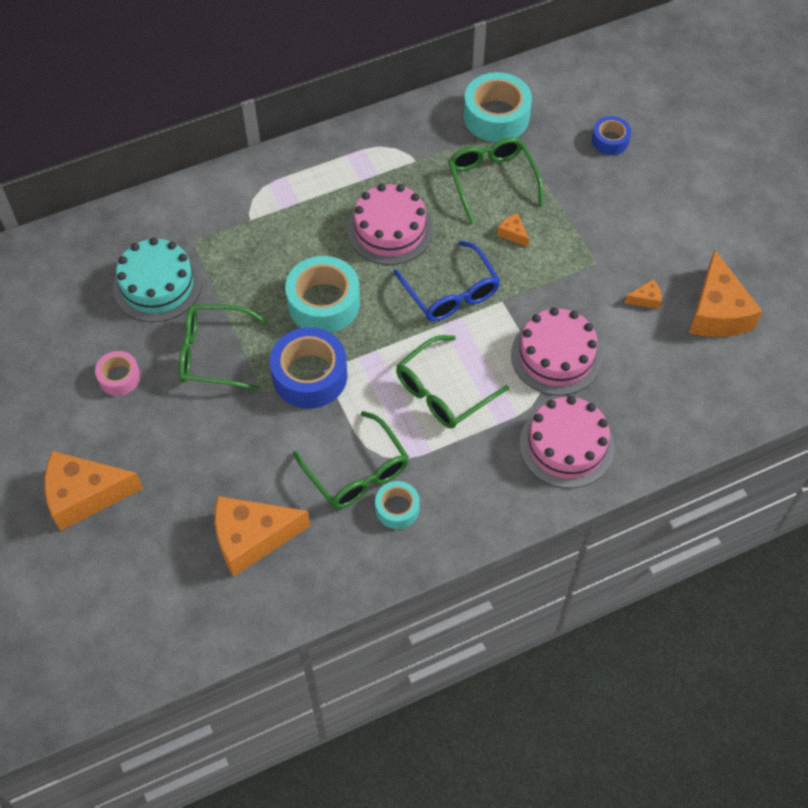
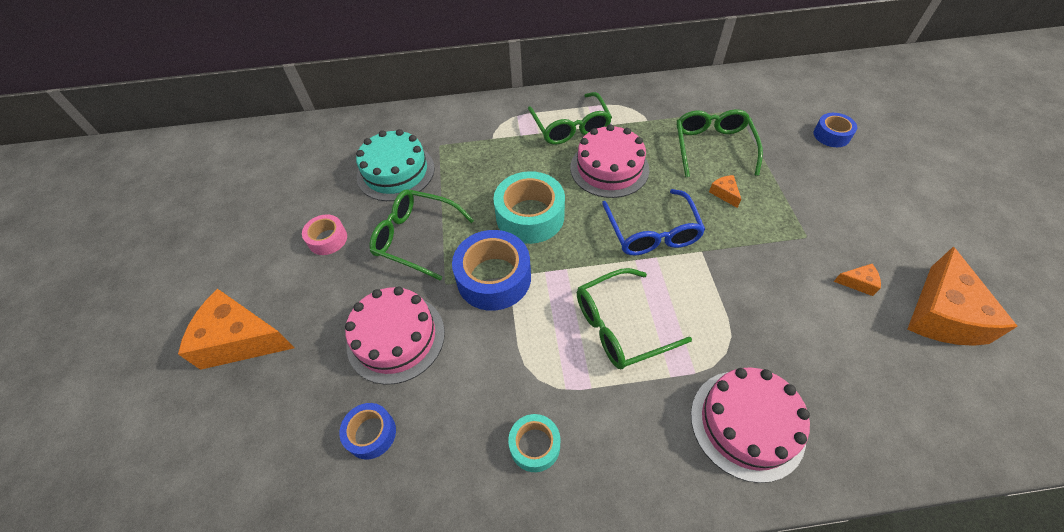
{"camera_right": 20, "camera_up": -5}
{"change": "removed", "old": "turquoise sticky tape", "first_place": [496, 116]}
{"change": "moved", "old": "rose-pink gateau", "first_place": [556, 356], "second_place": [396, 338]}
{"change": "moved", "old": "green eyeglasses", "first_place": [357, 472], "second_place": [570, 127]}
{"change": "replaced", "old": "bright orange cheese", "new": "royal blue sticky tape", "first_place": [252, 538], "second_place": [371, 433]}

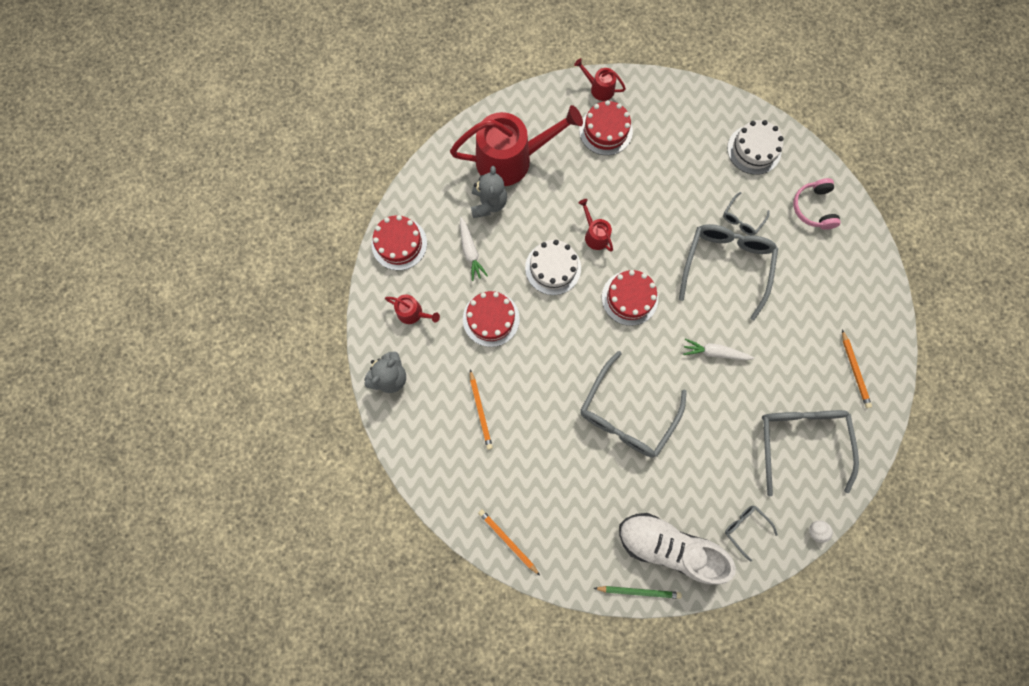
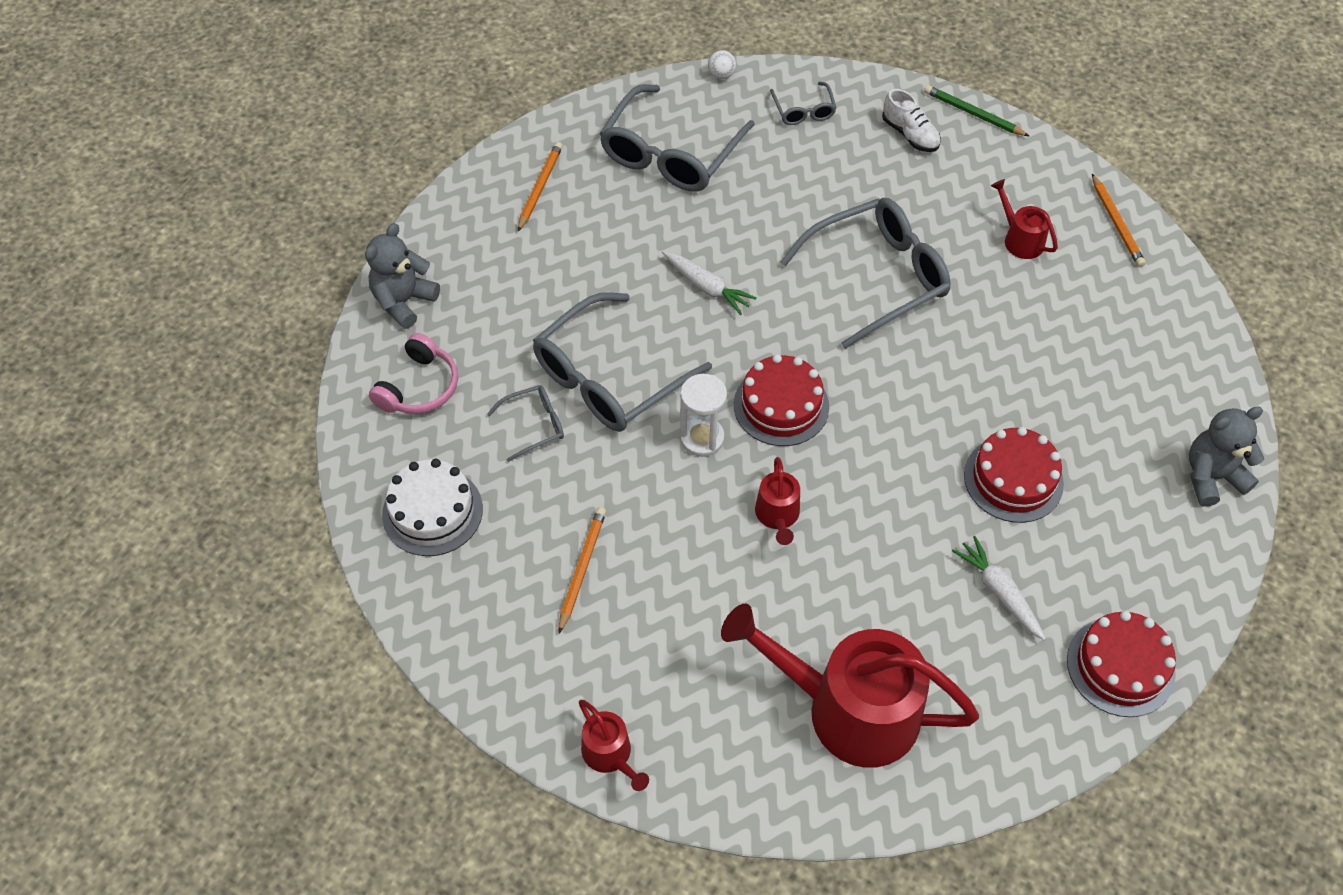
{"camera_right": -150, "camera_up": -20}
{"change": "removed", "old": "scarlet gateau", "first_place": [605, 131]}
{"change": "moved", "old": "grey stuffed bear", "first_place": [488, 203], "second_place": [404, 301]}
{"change": "turned", "old": "white carrot", "first_place": [470, 251], "second_place": [999, 592], "degrees": -45}
{"change": "removed", "old": "white gateau", "first_place": [553, 268]}
{"change": "moved", "old": "scarlet watering pot", "first_place": [413, 313], "second_place": [1020, 239]}
{"change": "moved", "old": "bright orange wooden pencil", "first_place": [480, 410], "second_place": [582, 569]}
{"change": "resized", "old": "white lace-up shoe", "first_place": [668, 546], "second_place": [910, 134], "factor": 0.49}
{"change": "added", "new": "white sandglass", "second_place": [702, 438]}

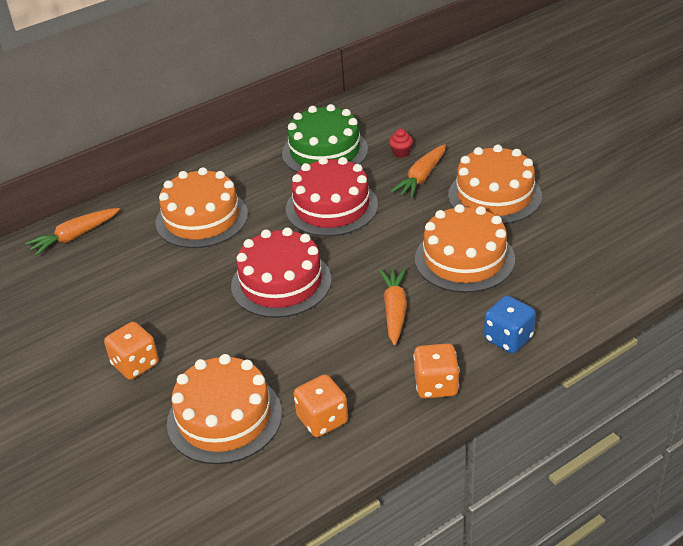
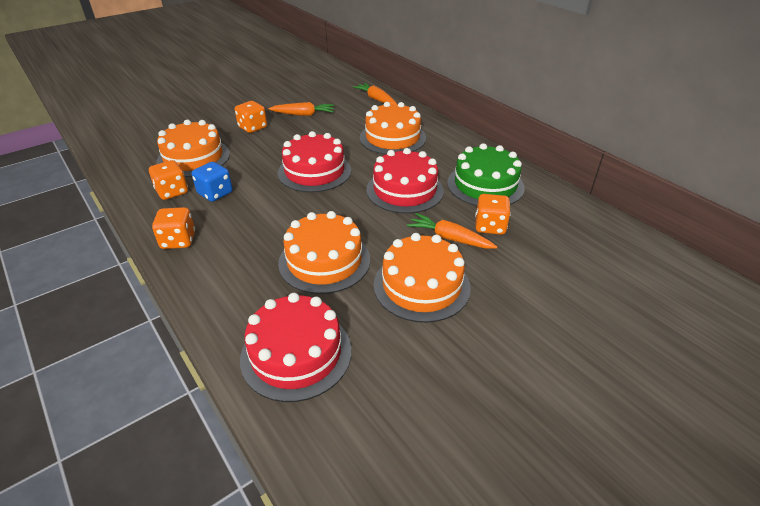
{"camera_right": 85, "camera_up": 0}
{"change": "replaced", "old": "scarlet muffin", "new": "bright orange dice", "first_place": [401, 153], "second_place": [490, 226]}
{"change": "moved", "old": "bright orange carrot", "first_place": [394, 310], "second_place": [303, 114]}
{"change": "moved", "old": "royal blue dice", "first_place": [508, 338], "second_place": [215, 193]}
{"change": "added", "new": "scarlet gateau", "second_place": [296, 354]}

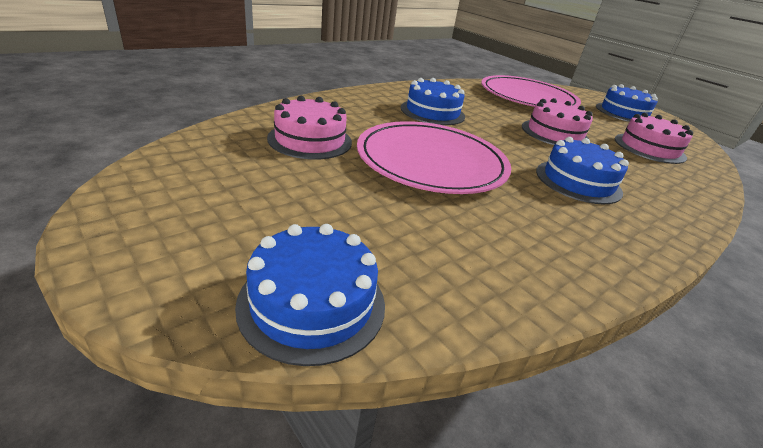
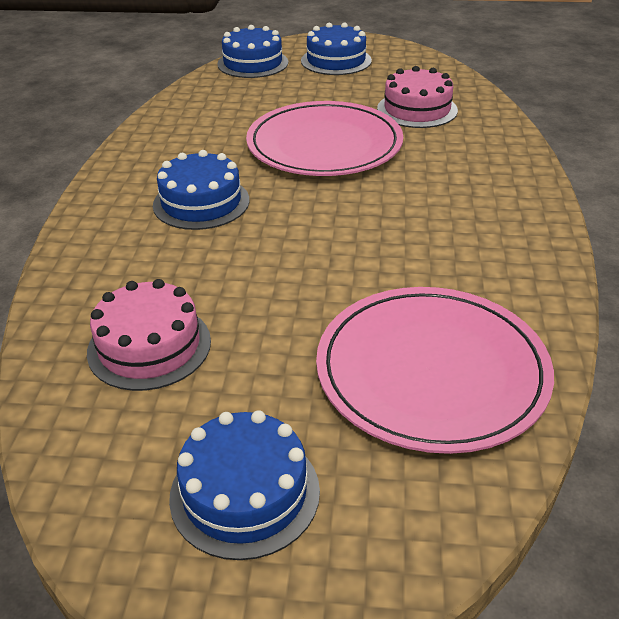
{"camera_right": 140, "camera_up": 5}
{"change": "moved", "old": "royal blue gateau", "first_place": [432, 112], "second_place": [336, 60]}
{"change": "removed", "old": "rose-pink gateau", "first_place": [554, 133]}

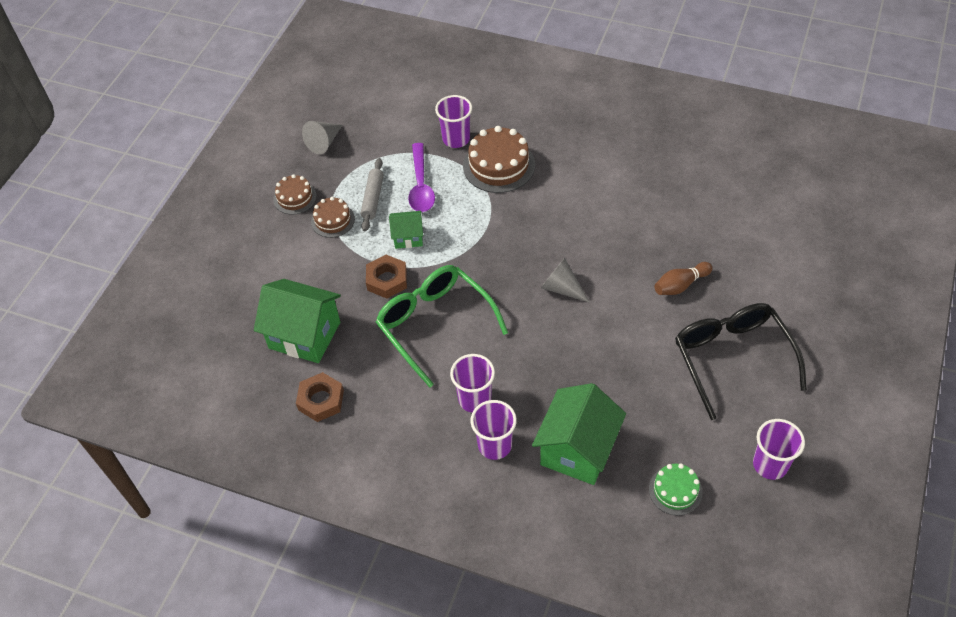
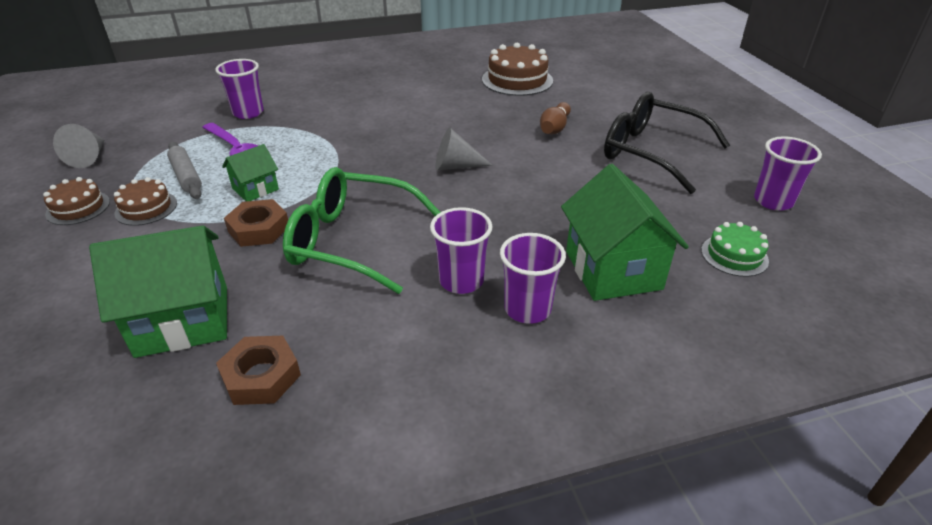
{"camera_right": -40, "camera_up": -15}
{"change": "moved", "old": "dark brown gateau", "first_place": [499, 165], "second_place": [517, 80]}

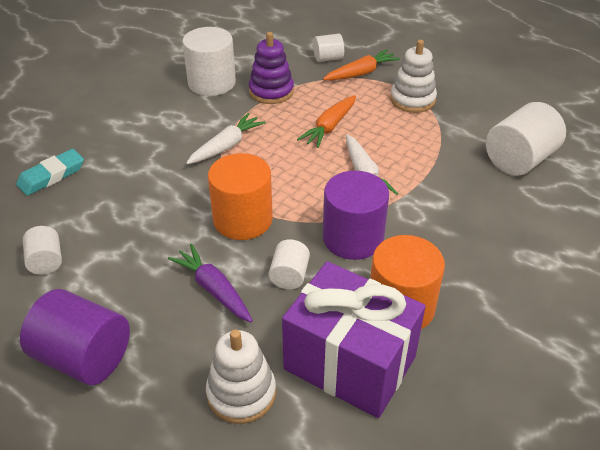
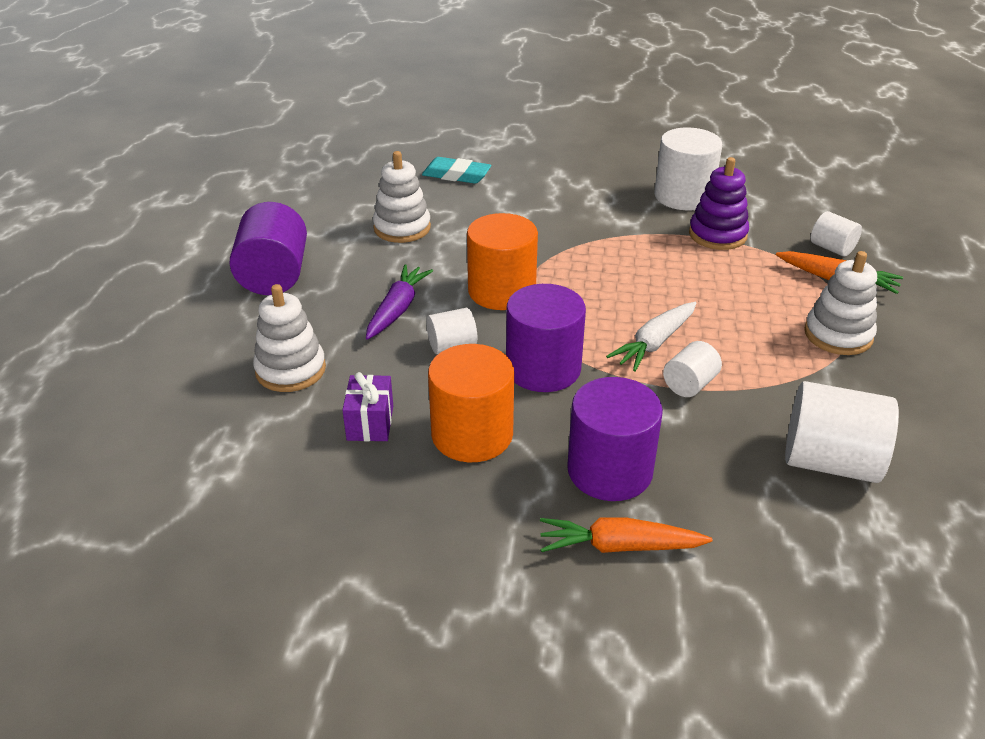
{"camera_right": 60, "camera_up": -5}
{"change": "moved", "old": "bright orange carrot", "first_place": [329, 127], "second_place": [619, 546]}
{"change": "removed", "old": "white carrot", "first_place": [226, 146]}
{"change": "moved", "old": "white cylinder shape", "first_place": [46, 261], "second_place": [689, 384]}
{"change": "resized", "old": "royal purple wrapped gift", "first_place": [349, 363], "second_place": [370, 423], "factor": 0.44}
{"change": "added", "new": "white stacking toy", "second_place": [402, 228]}
{"change": "added", "new": "royal purple cylinder shape", "second_place": [609, 471]}

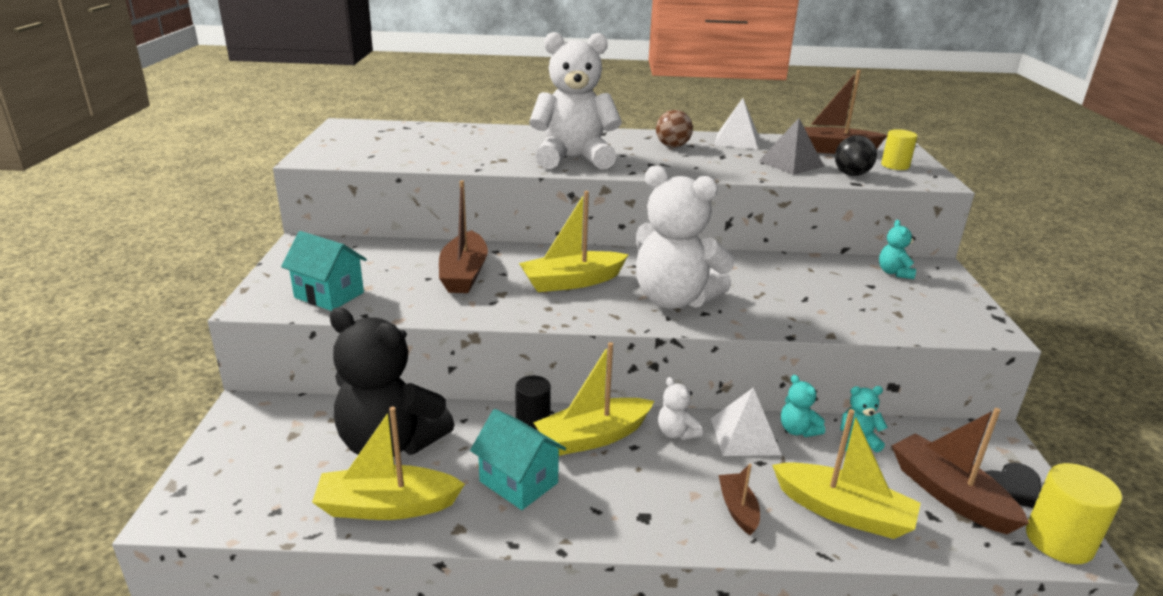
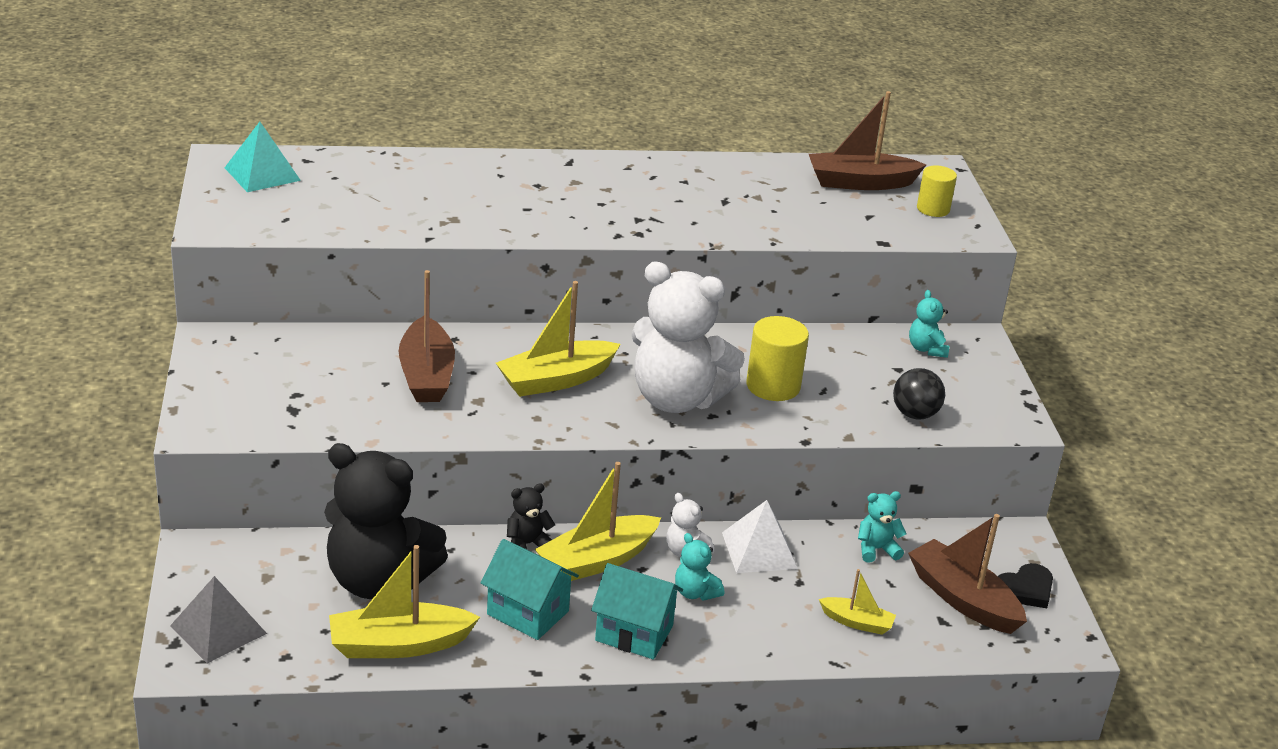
{"camera_right": -10, "camera_up": 5}
{"change": "removed", "old": "white stuffed bear", "first_place": [573, 159]}
{"change": "removed", "old": "white pyramid", "first_place": [737, 140]}
{"change": "removed", "old": "dark brown ball", "first_place": [672, 146]}
{"change": "moved", "old": "grey pyramid", "first_place": [791, 164], "second_place": [218, 629]}
{"change": "moved", "old": "ebony ball", "first_place": [851, 174], "second_place": [915, 414]}
{"change": "moved", "old": "turquoise cottage", "first_place": [329, 295], "second_place": [634, 633]}
{"change": "moved", "old": "turquoise stuffed bear", "first_place": [797, 430], "second_place": [695, 592]}
{"change": "replaced", "old": "ebony cylinder shape", "new": "ebony stuffed bear", "first_place": [533, 419], "second_place": [527, 544]}
{"change": "resized", "old": "yellow sailboat", "first_place": [843, 512], "second_place": [857, 622], "factor": 0.55}
{"change": "moved", "old": "yellow cylinder shape", "first_place": [1059, 541], "second_place": [773, 386]}
{"change": "removed", "old": "dark brown sailboat", "first_place": [738, 509]}
{"change": "added", "new": "turquoise pyramid", "second_place": [262, 174]}

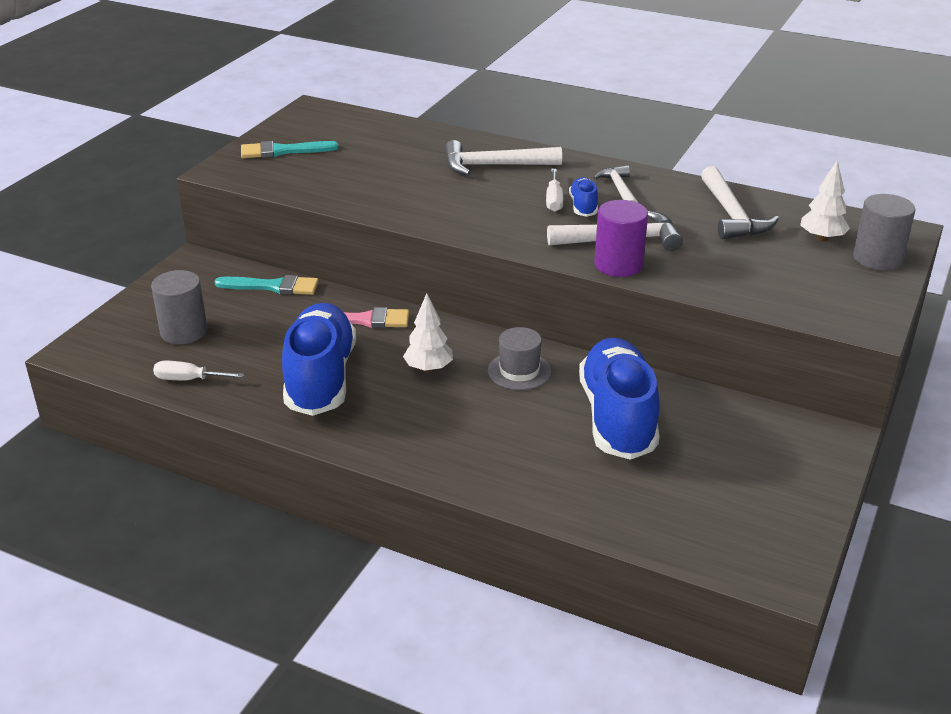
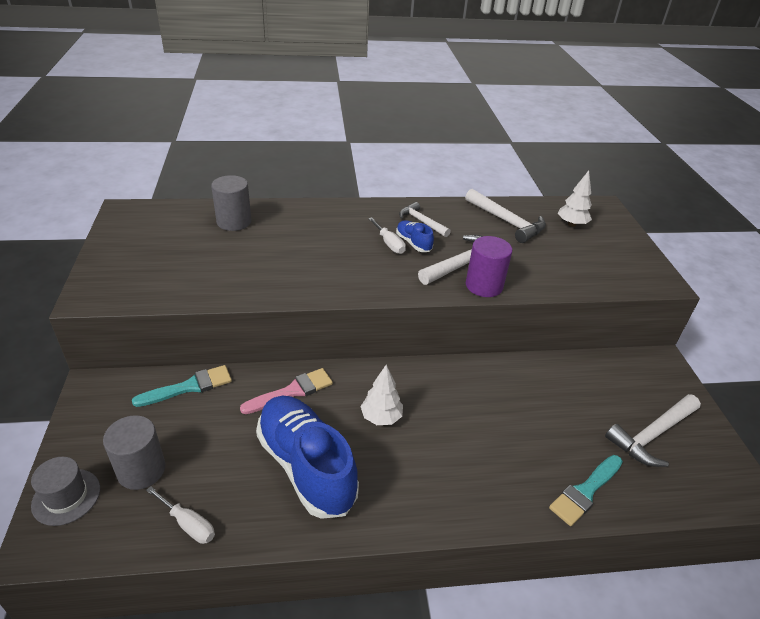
{"camera_right": -35, "camera_up": 5}
{"change": "moved", "old": "white carpenter's hammer", "first_place": [494, 166], "second_place": [652, 435]}
{"change": "moved", "old": "turquoise paint brush", "first_place": [283, 151], "second_place": [585, 491]}
{"change": "moved", "old": "grey cylinder shape", "first_place": [877, 258], "second_place": [234, 222]}
{"change": "moved", "old": "grey tall hat", "first_place": [519, 371], "second_place": [66, 497]}
{"change": "removed", "old": "royal blue lace-up shoe", "first_place": [617, 418]}
{"change": "turned", "old": "white hand screwdriver", "first_place": [188, 379], "second_place": [188, 524], "degrees": -120}

